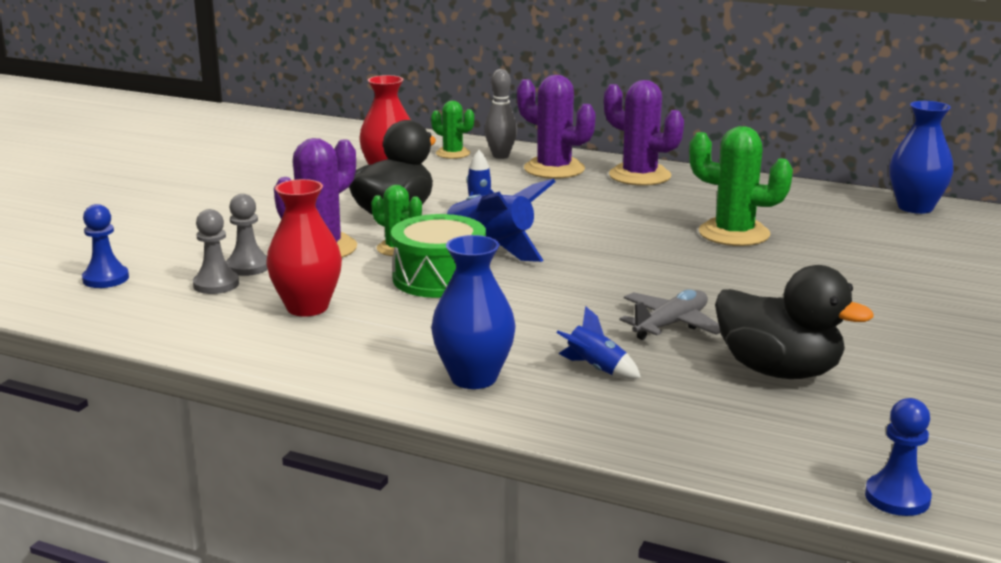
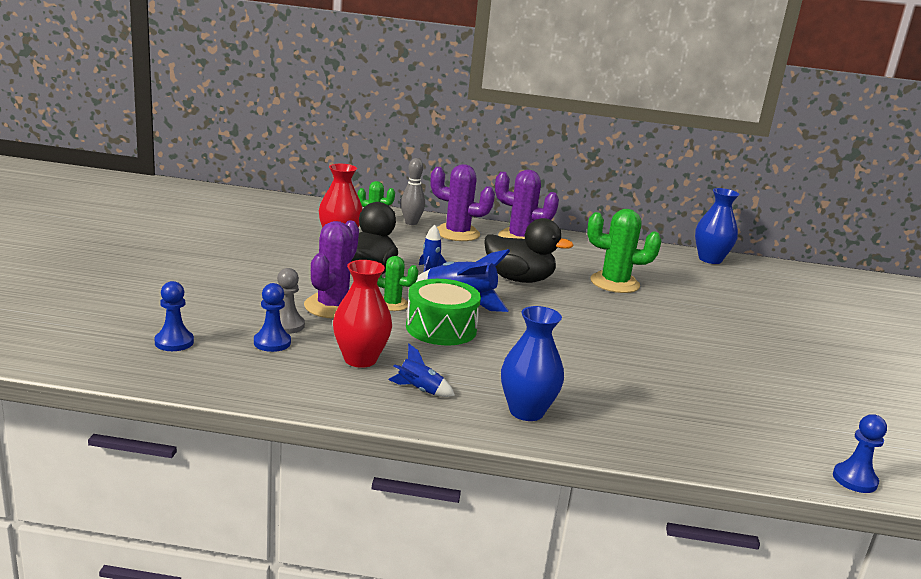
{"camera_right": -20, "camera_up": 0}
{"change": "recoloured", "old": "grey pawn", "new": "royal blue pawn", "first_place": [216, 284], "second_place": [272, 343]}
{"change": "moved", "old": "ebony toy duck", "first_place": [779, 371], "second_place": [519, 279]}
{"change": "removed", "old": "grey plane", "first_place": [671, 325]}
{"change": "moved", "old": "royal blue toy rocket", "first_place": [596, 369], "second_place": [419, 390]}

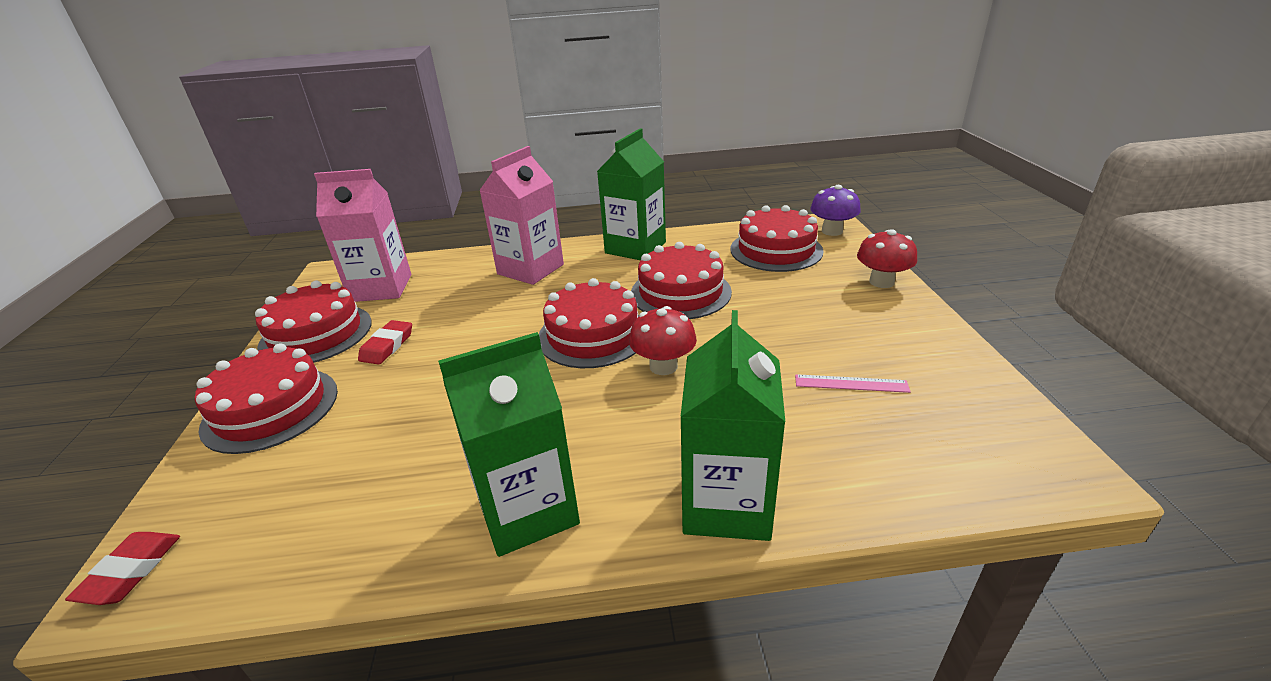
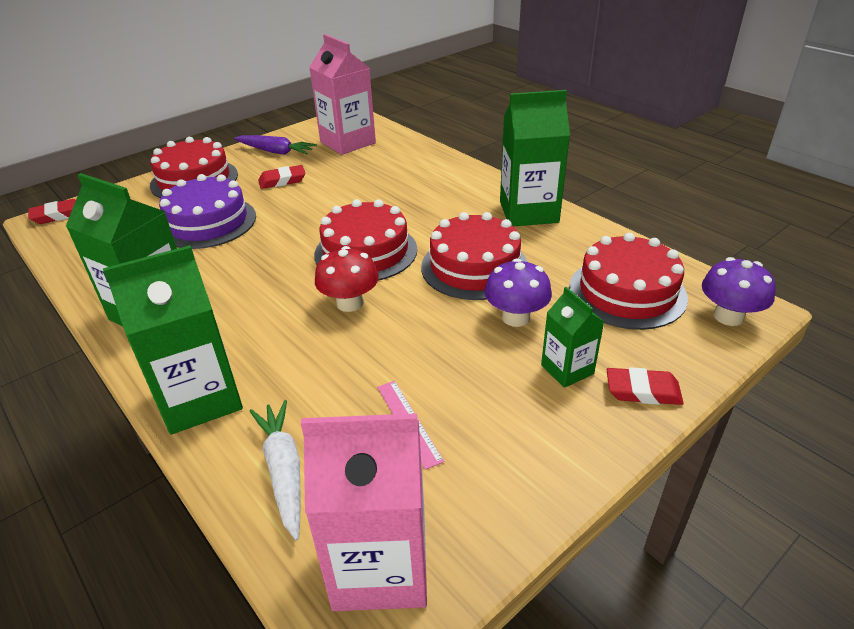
{"camera_right": 55, "camera_up": 5}
{"change": "moved", "old": "rose-pink juice carton", "first_place": [530, 269], "second_place": [380, 565]}
{"change": "replaced", "old": "scarlet mushroom", "new": "scarlet eraser", "first_place": [881, 282], "second_place": [643, 391]}
{"change": "replaced", "old": "scarlet gateau", "new": "royal purple carrot", "first_place": [316, 334], "second_place": [275, 152]}
{"change": "added", "new": "royal purple gateau", "second_place": [208, 222]}
{"change": "added", "new": "royal purple mushroom", "second_place": [516, 317]}
{"change": "added", "new": "green juice carton", "second_place": [567, 369]}
{"change": "added", "new": "white carrot", "second_place": [284, 471]}

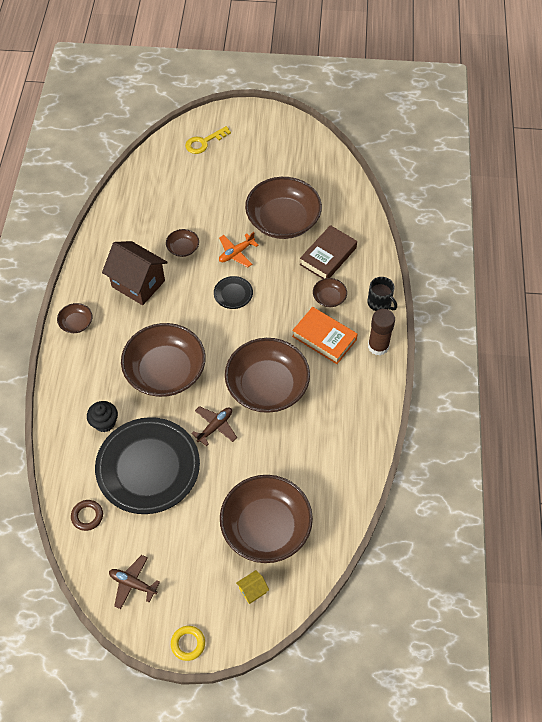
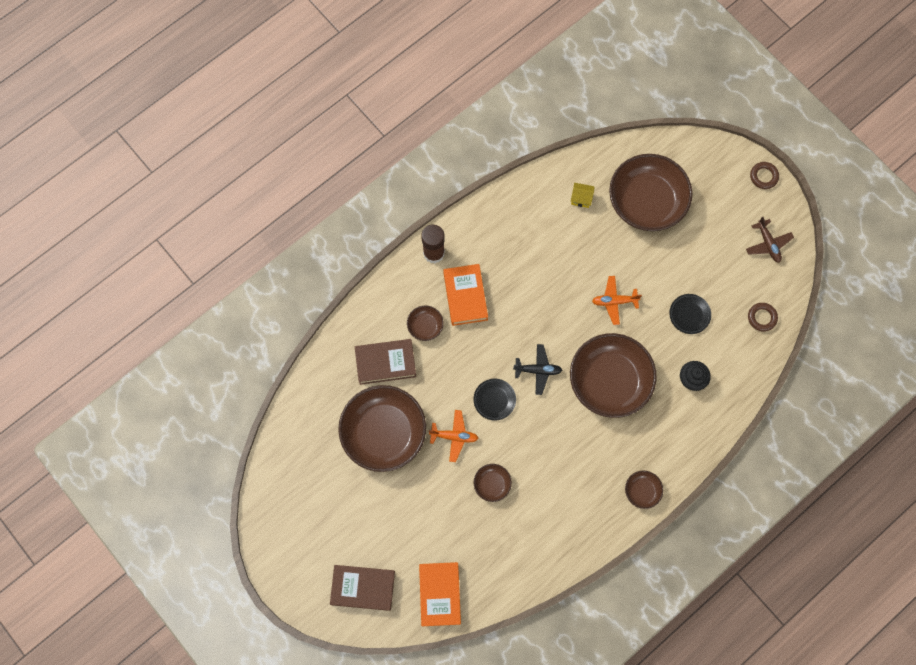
{"camera_right": -135, "camera_up": 15}
{"change": "replaced", "old": "yellow key", "new": "dark brown book", "first_place": [204, 142], "second_place": [363, 588]}
{"change": "removed", "old": "dark brown cottage", "first_place": [138, 284]}
{"change": "removed", "old": "ebony tea mug", "first_place": [379, 303]}
{"change": "removed", "old": "dark brown serving bowl", "first_place": [267, 386]}
{"change": "recoloured", "old": "dark brown plane", "new": "bright orange plane", "first_place": [215, 427], "second_place": [614, 301]}
{"change": "resized", "old": "ebony dinner plate", "first_place": [148, 468], "second_place": [689, 314], "factor": 0.42}
{"change": "moved", "old": "yellow cottage", "first_place": [252, 590], "second_place": [581, 198]}
{"change": "recoloured", "old": "yellow ring", "new": "dark brown ring", "first_place": [188, 644], "second_place": [763, 176]}
{"change": "added", "new": "ebony plane", "second_place": [538, 370]}
{"change": "added", "new": "bright orange book", "second_place": [440, 594]}

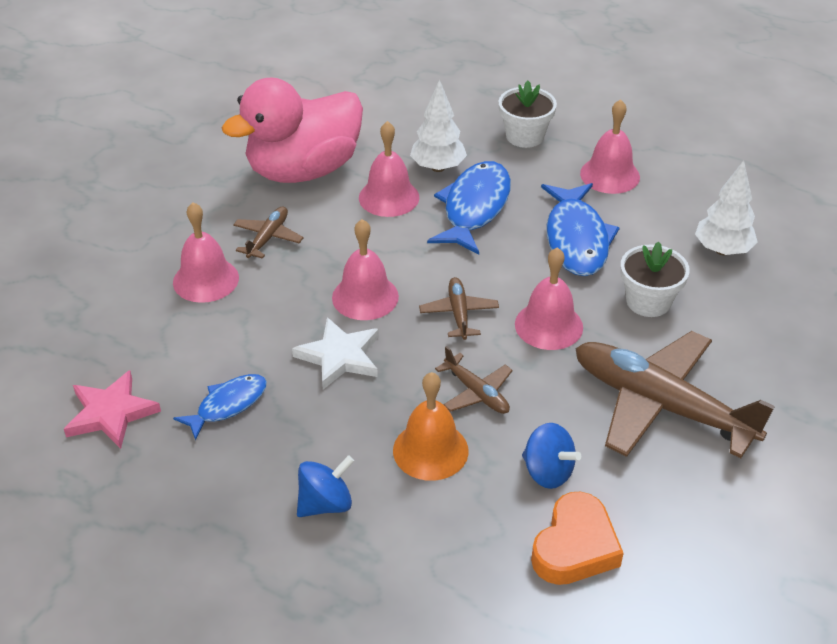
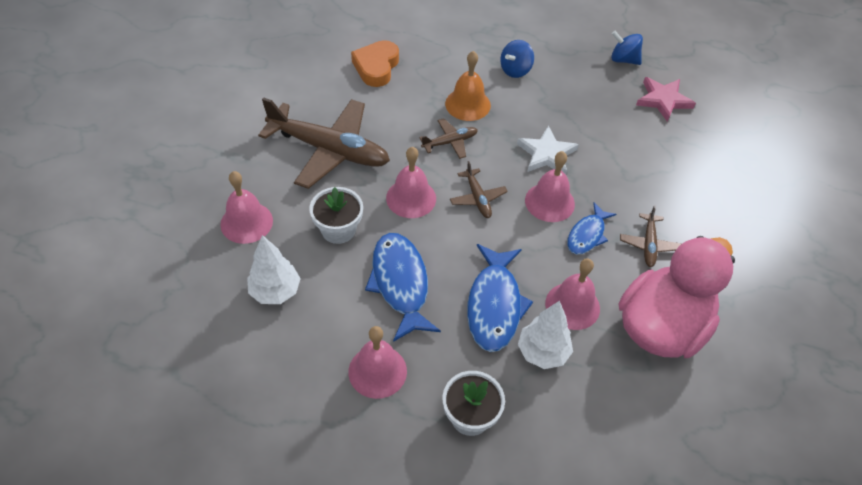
{"camera_right": 165, "camera_up": 10}
{"change": "moved", "old": "rose-pink bell", "first_place": [206, 280], "second_place": [246, 222]}
{"change": "turned", "old": "dark brown plane", "first_place": [476, 392], "second_place": [450, 142], "degrees": 120}
{"change": "moved", "old": "royal blue fish", "first_place": [228, 405], "second_place": [587, 235]}
{"change": "moved", "old": "royal blue whirligig", "first_place": [548, 472], "second_place": [623, 59]}

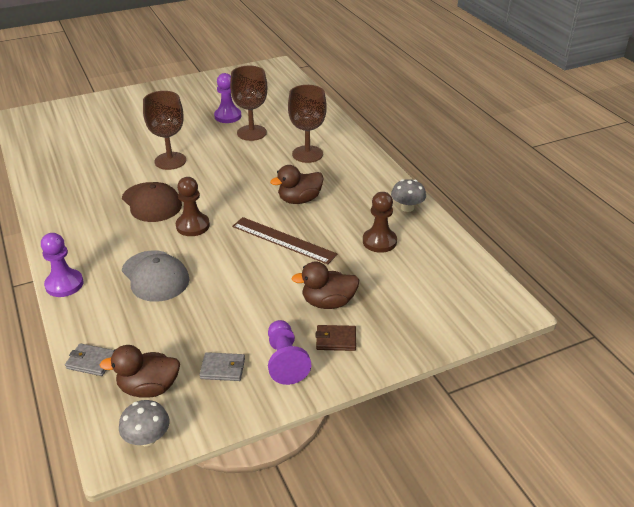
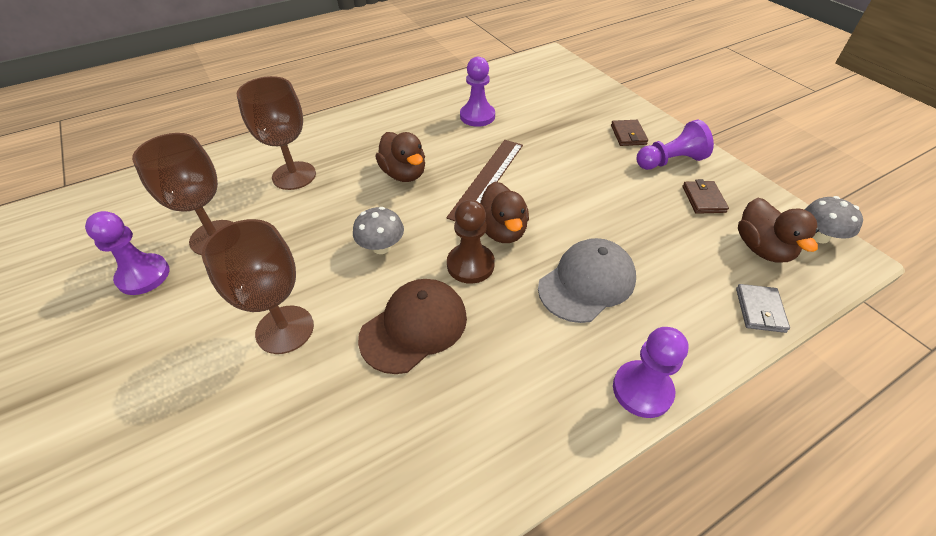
{"camera_right": -95, "camera_up": 10}
{"change": "moved", "old": "grey mushroom", "first_place": [407, 207], "second_place": [381, 247]}
{"change": "recoloured", "old": "dark brown pawn", "new": "royal purple pawn", "first_place": [379, 241], "second_place": [477, 116]}
{"change": "moved", "old": "dark brown toy duck", "first_place": [328, 302], "second_place": [502, 231]}
{"change": "recoloured", "old": "grey card wallet", "new": "dark brown card wallet", "first_place": [222, 368], "second_place": [703, 199]}

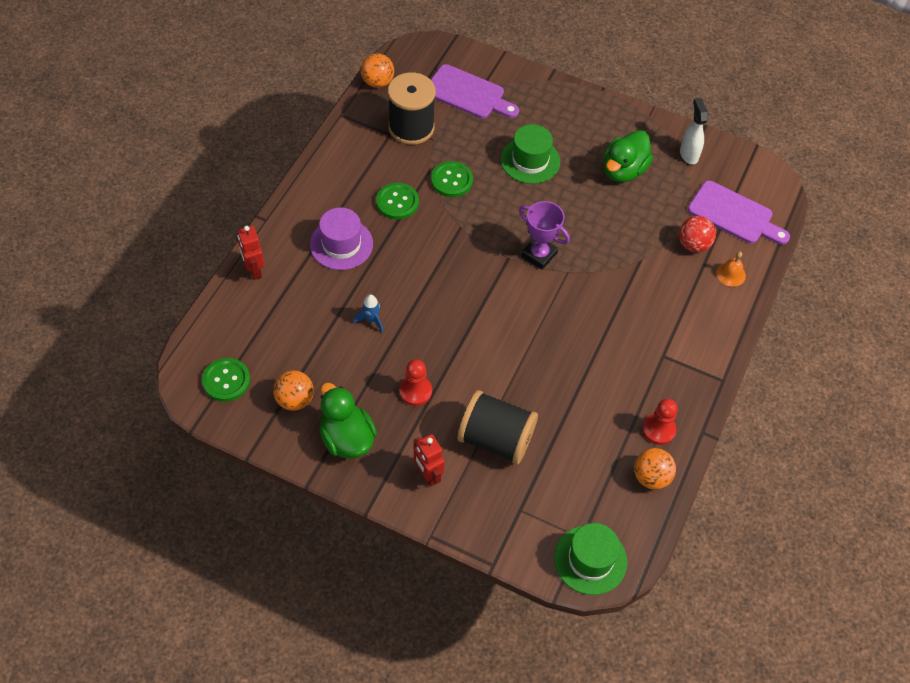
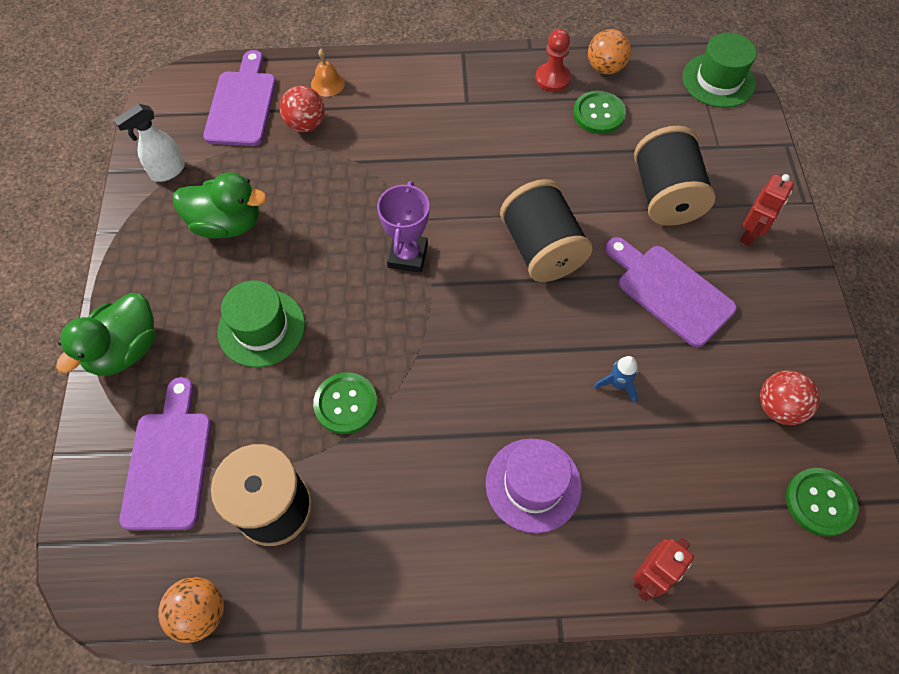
{"camera_right": -115, "camera_up": 5}
{"change": "moved", "old": "green shirt button", "first_place": [397, 202], "second_place": [598, 114]}
{"change": "replaced", "old": "scarlet pawn", "new": "royal purple bread board", "first_place": [415, 391], "second_place": [670, 291]}
{"change": "recoloured", "old": "bright orange ball", "new": "scarlet ball", "first_place": [295, 400], "second_place": [778, 407]}
{"change": "moved", "old": "green toy duck", "first_place": [347, 438], "second_place": [125, 350]}
{"change": "added", "new": "ebony spool", "second_place": [541, 249]}

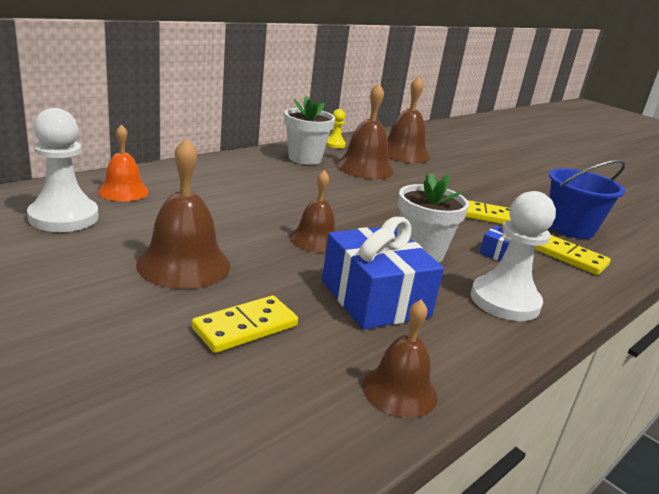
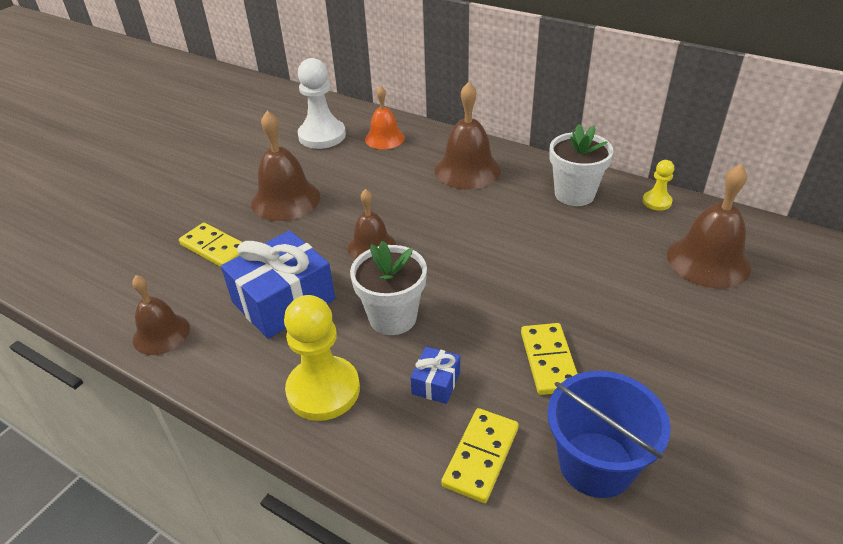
{"camera_right": 80, "camera_up": 15}
{"change": "moved", "old": "dark brown bell", "first_place": [365, 168], "second_place": [467, 170]}
{"change": "recoloured", "old": "white pawn", "new": "yellow pawn", "first_place": [505, 301], "second_place": [323, 390]}

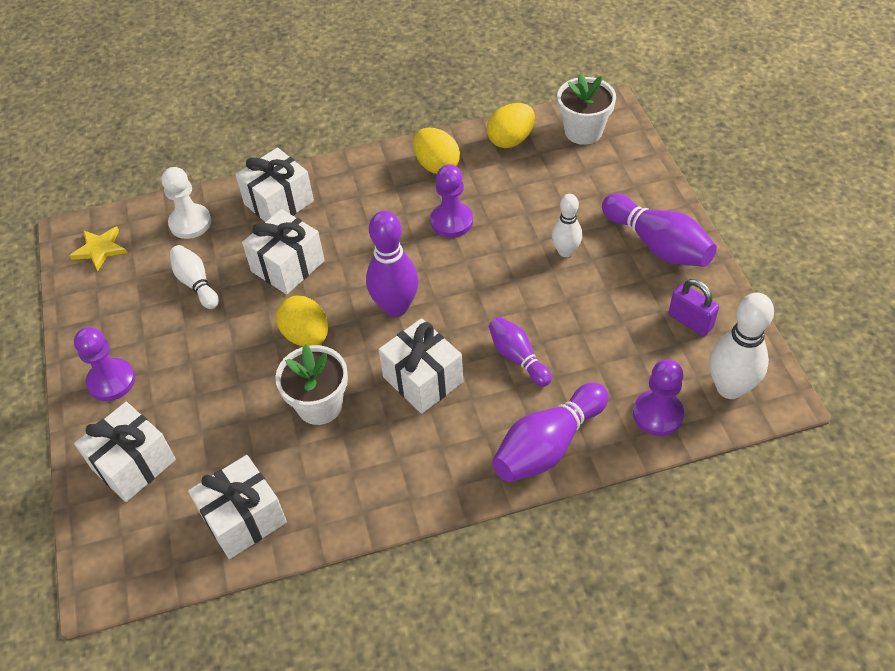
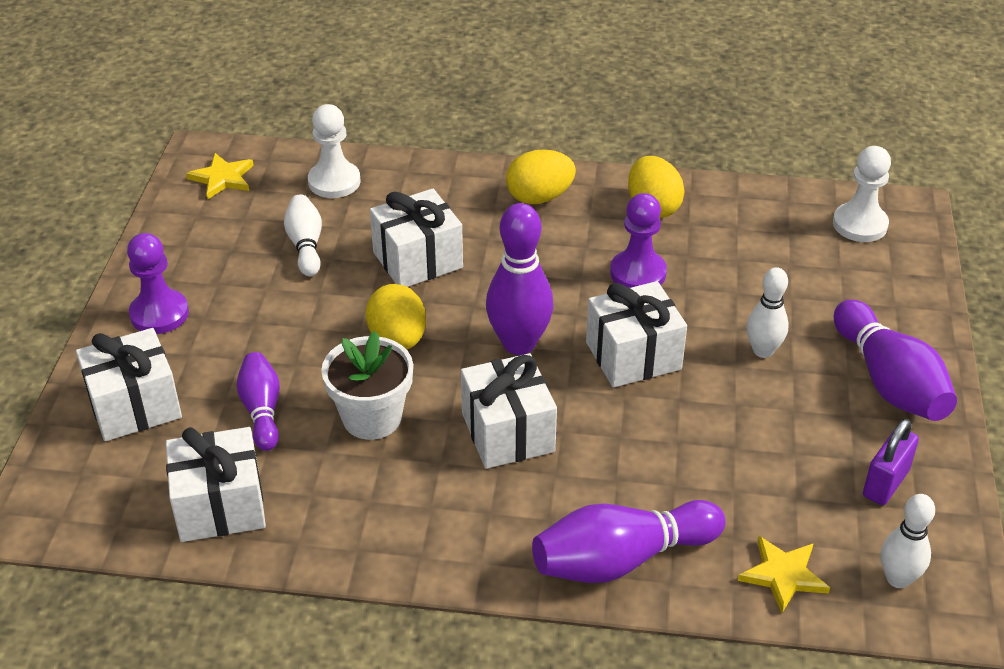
{"camera_right": 20, "camera_up": -10}
{"change": "replaced", "old": "white flower pot", "new": "white pawn", "first_place": [583, 131], "second_place": [860, 224]}
{"change": "moved", "old": "yellow egg", "first_place": [511, 140], "second_place": [539, 197]}
{"change": "moved", "old": "white wrapped gift", "first_place": [279, 203], "second_place": [633, 356]}
{"change": "turned", "old": "royal purple padlock", "first_place": [690, 321], "second_place": [885, 483], "degrees": 60}
{"change": "resized", "old": "white tenpin", "first_place": [729, 388], "second_place": [898, 579], "factor": 0.61}
{"change": "moved", "old": "royal purple tenpin", "first_place": [518, 357], "second_place": [262, 410]}
{"change": "replaced", "old": "royal purple pawn", "new": "yellow star shape", "first_place": [657, 414], "second_place": [783, 575]}

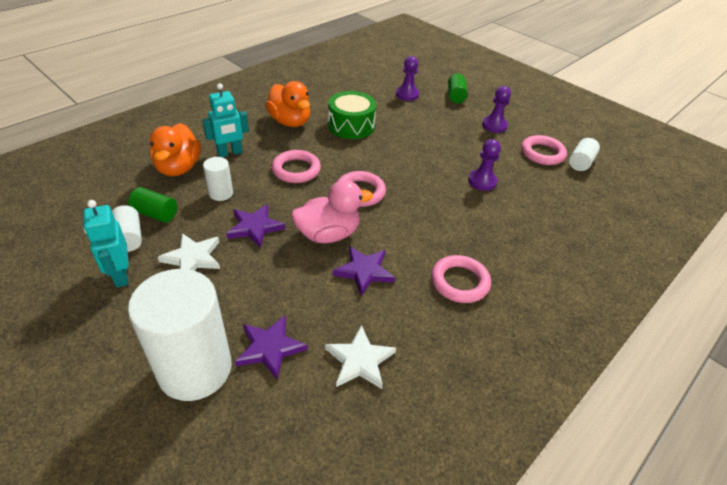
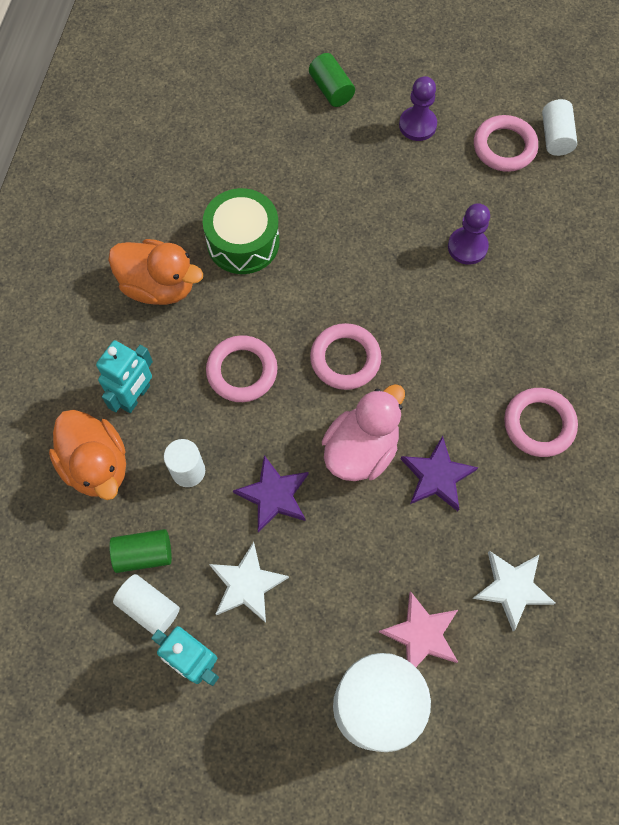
{"camera_right": -30, "camera_up": 25}
{"change": "removed", "old": "royal purple pawn", "first_place": [407, 94]}
{"change": "recoloured", "old": "royal purple star shape", "new": "rose-pink star shape", "first_place": [270, 348], "second_place": [421, 634]}

